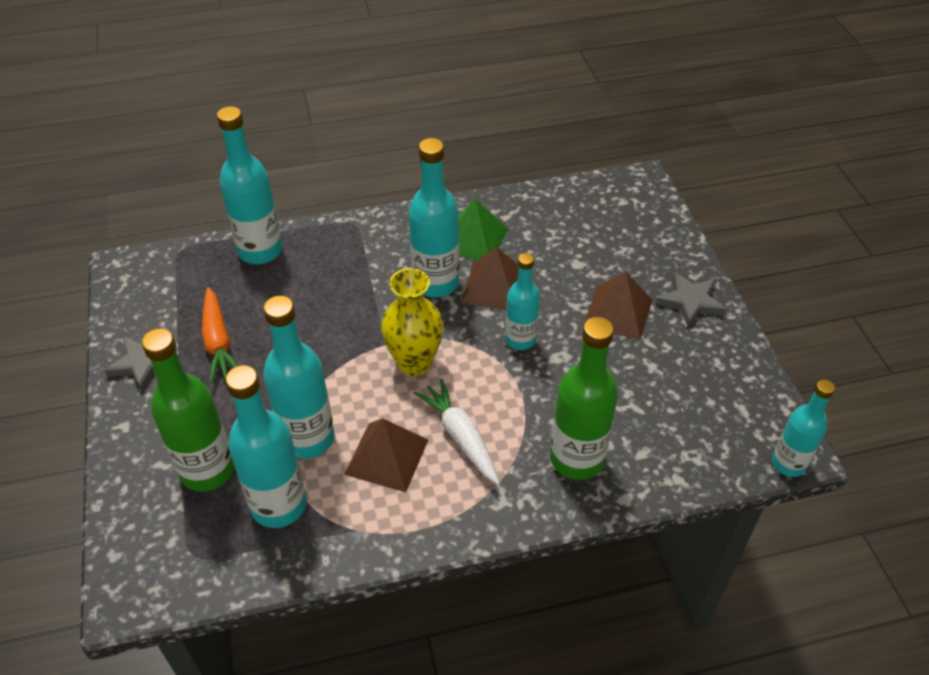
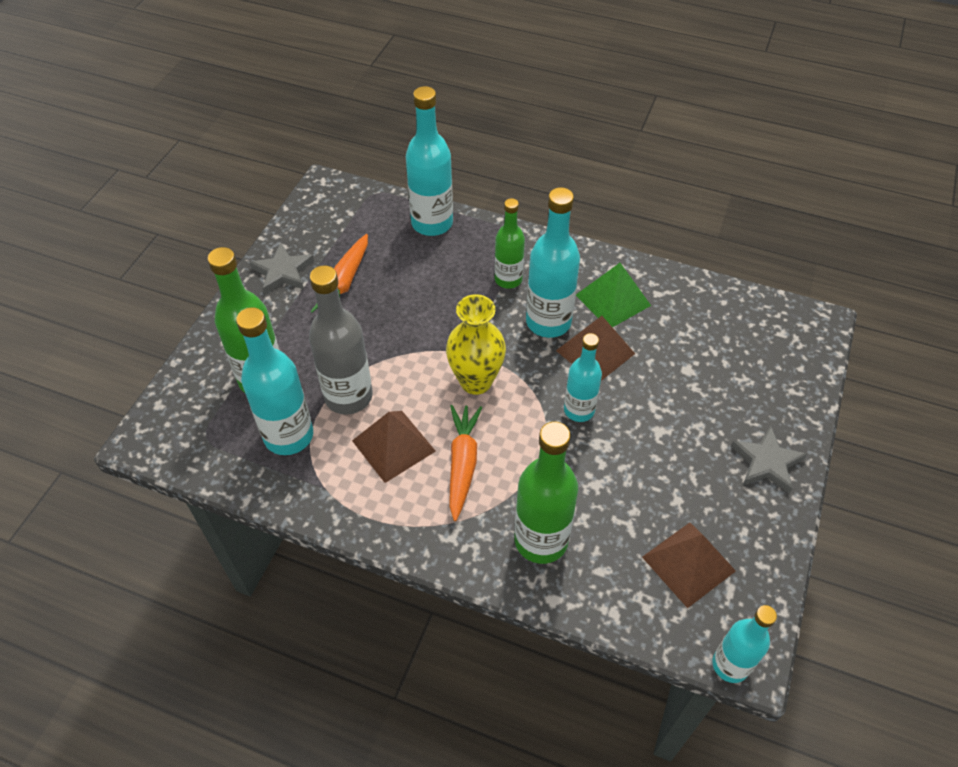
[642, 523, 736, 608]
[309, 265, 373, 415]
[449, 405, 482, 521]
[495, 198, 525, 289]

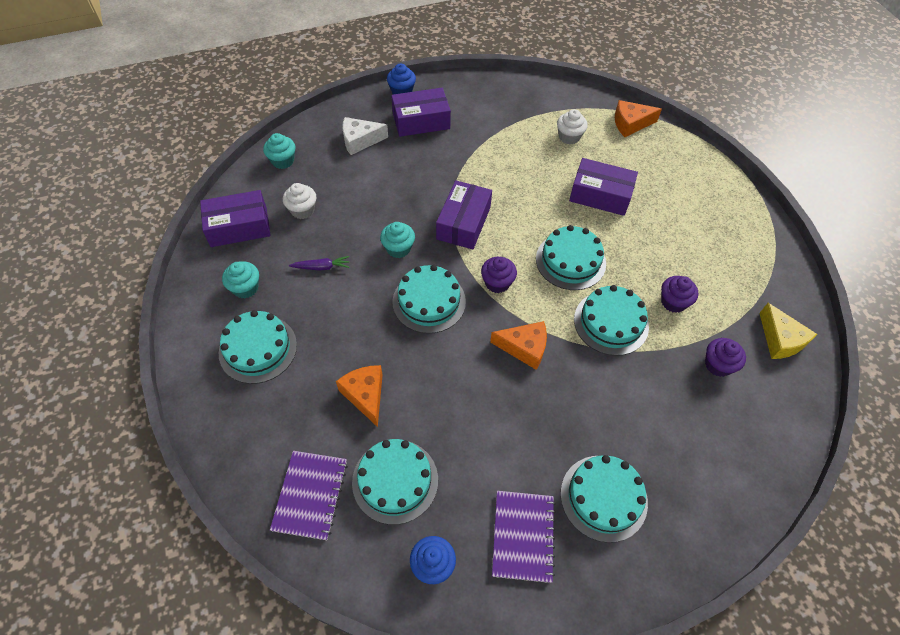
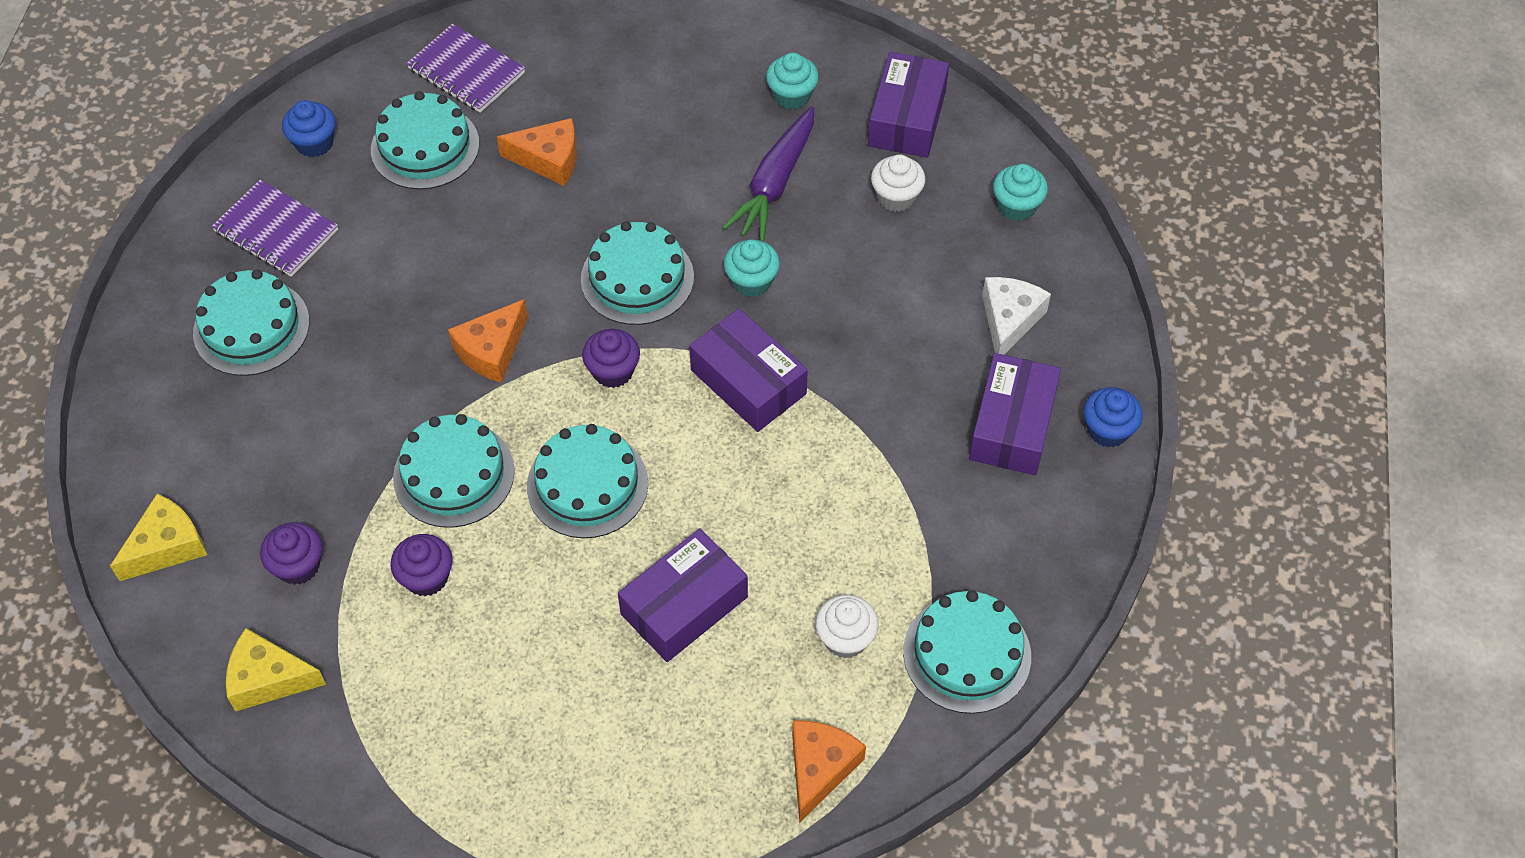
[723, 107, 814, 242]
[903, 590, 1031, 714]
[110, 494, 207, 581]

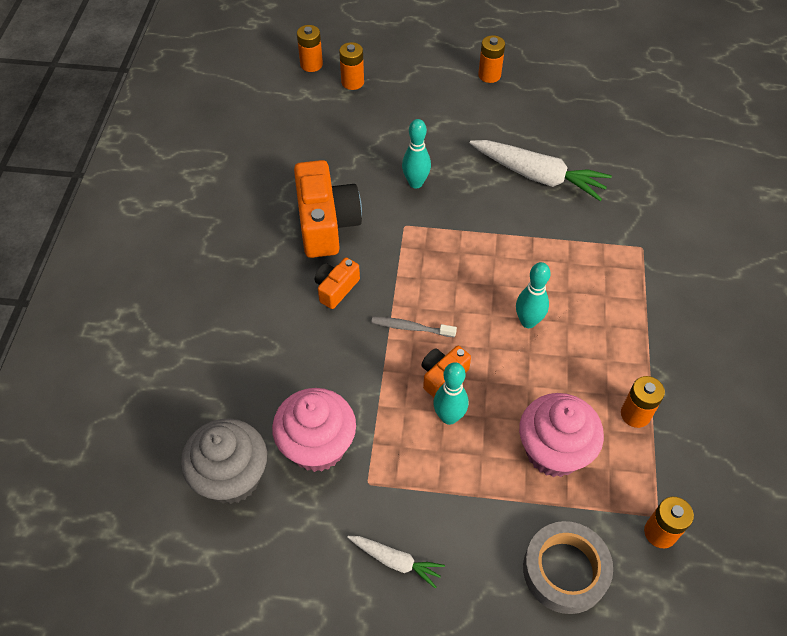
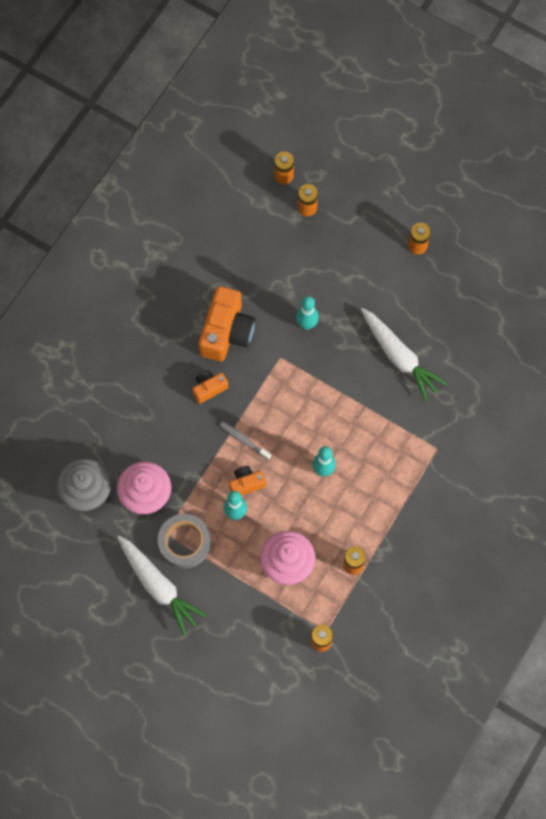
[158, 514, 211, 569]
[117, 536, 207, 636]

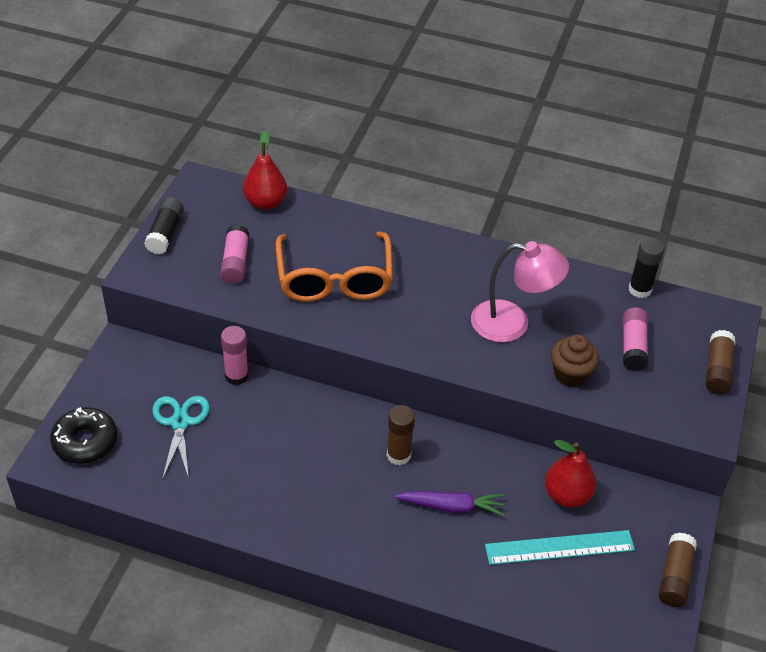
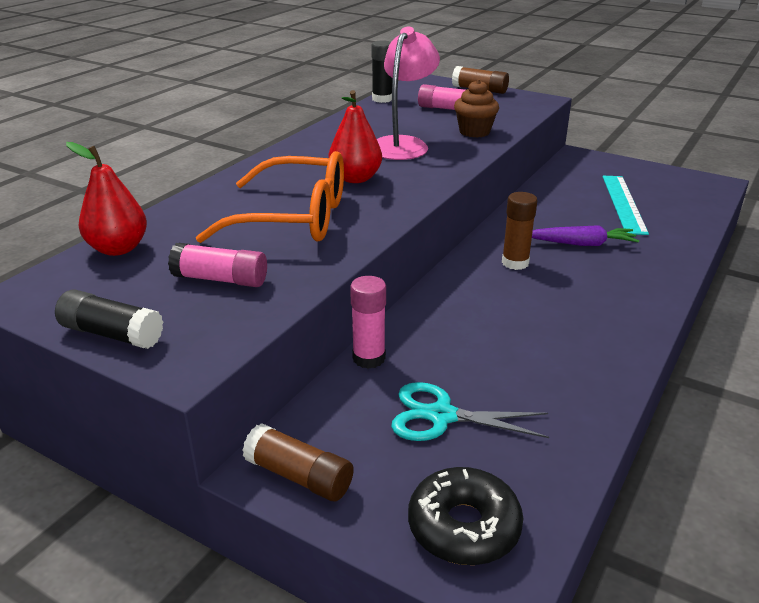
[329, 90, 382, 183]
[532, 225, 639, 246]
[242, 423, 354, 501]

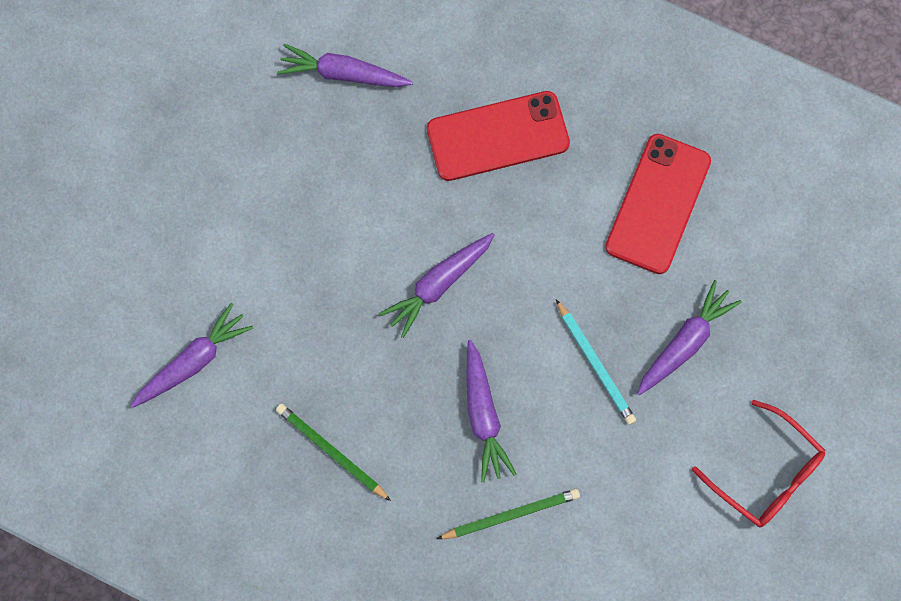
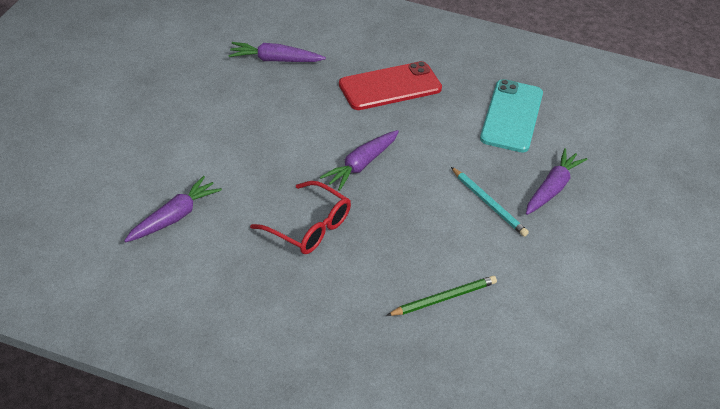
[480, 79, 543, 153]
[467, 340, 517, 482] (first image)
[250, 181, 351, 254]
[276, 404, 391, 501] (first image)

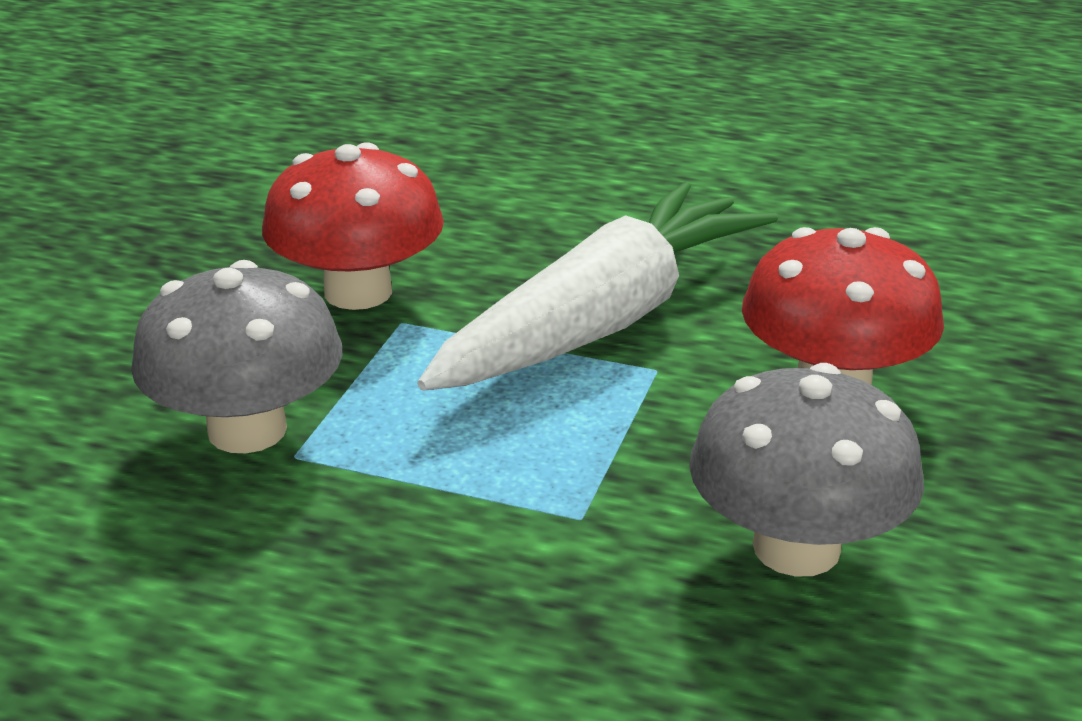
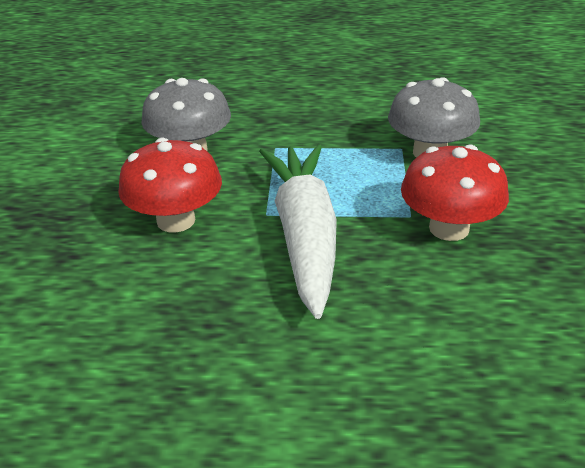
[259, 144, 337, 319]

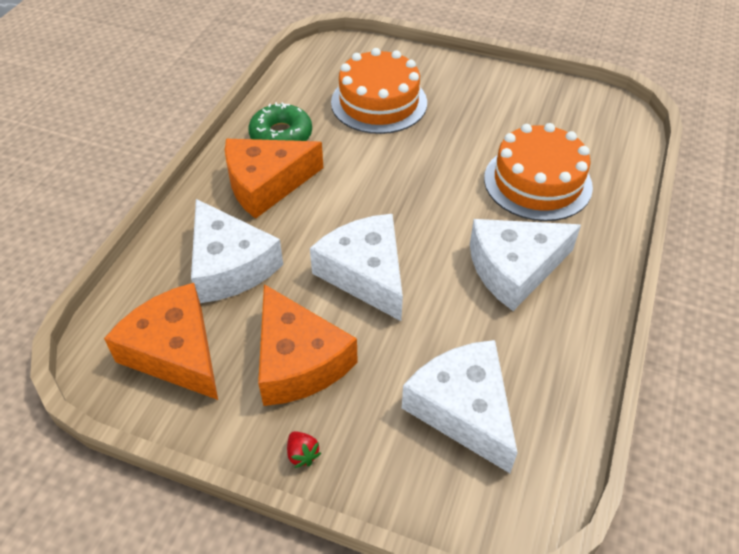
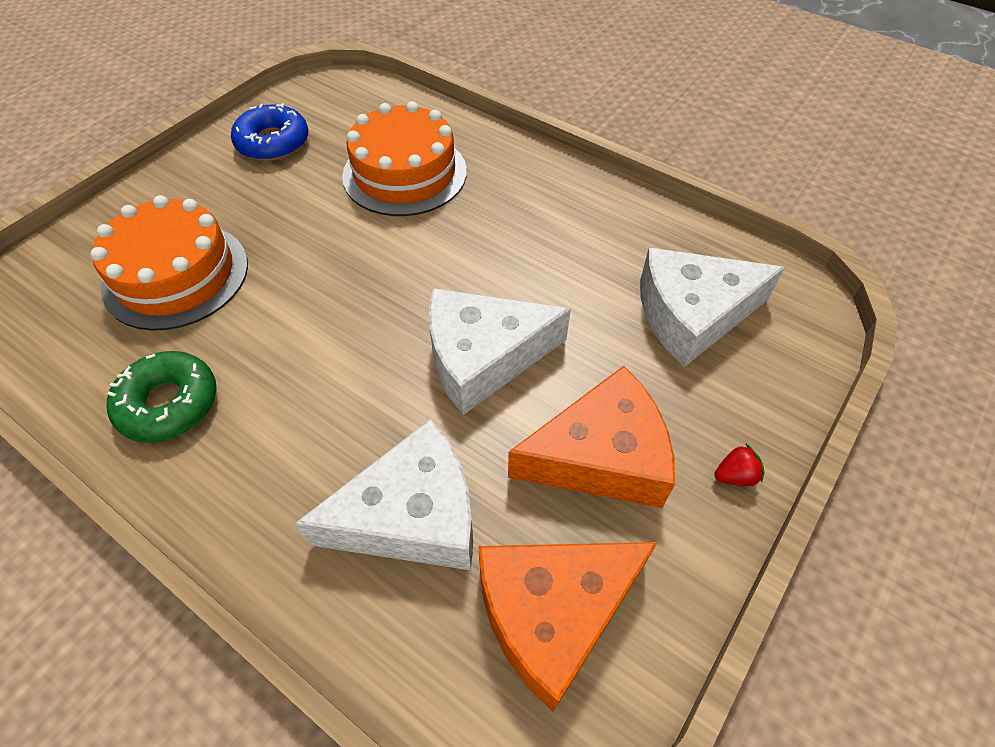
[225, 139, 323, 219] (first image)
[470, 219, 581, 311] (first image)
[231, 103, 308, 161]

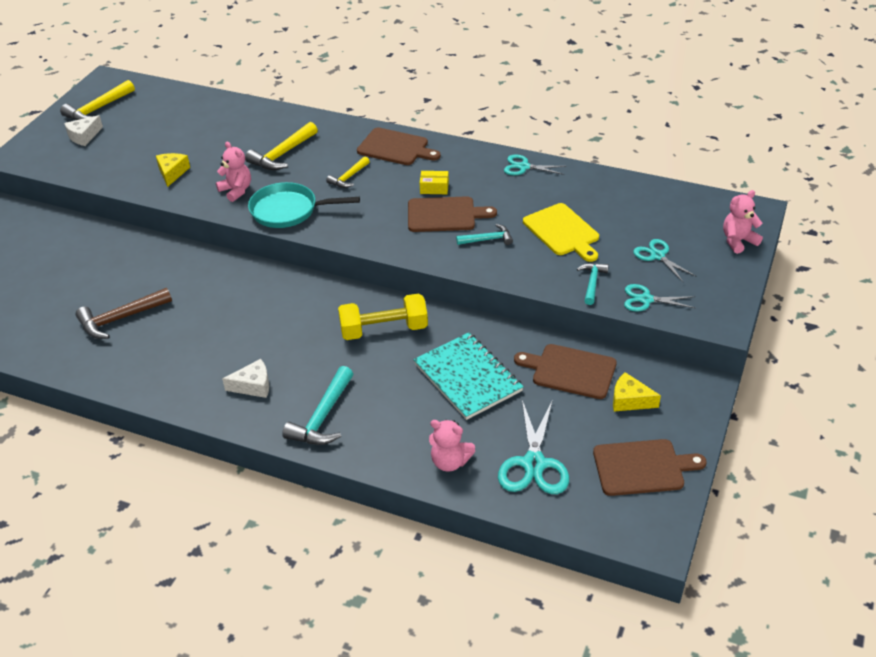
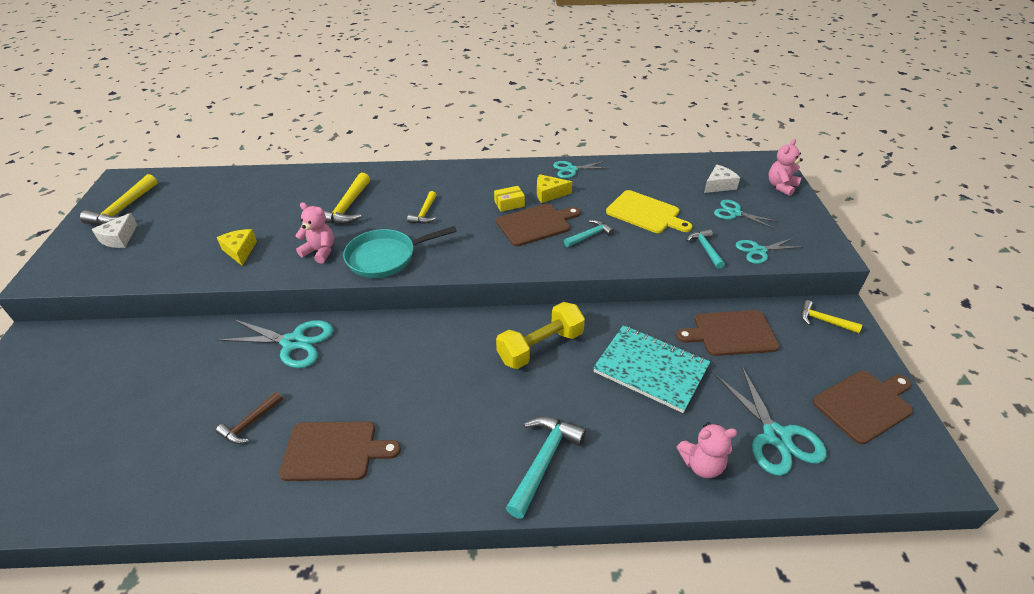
[279, 421, 401, 481]
[216, 392, 283, 444]
[704, 165, 740, 193]
[506, 417, 586, 519]
[537, 174, 572, 203]
[801, 300, 862, 333]
[218, 319, 333, 368]

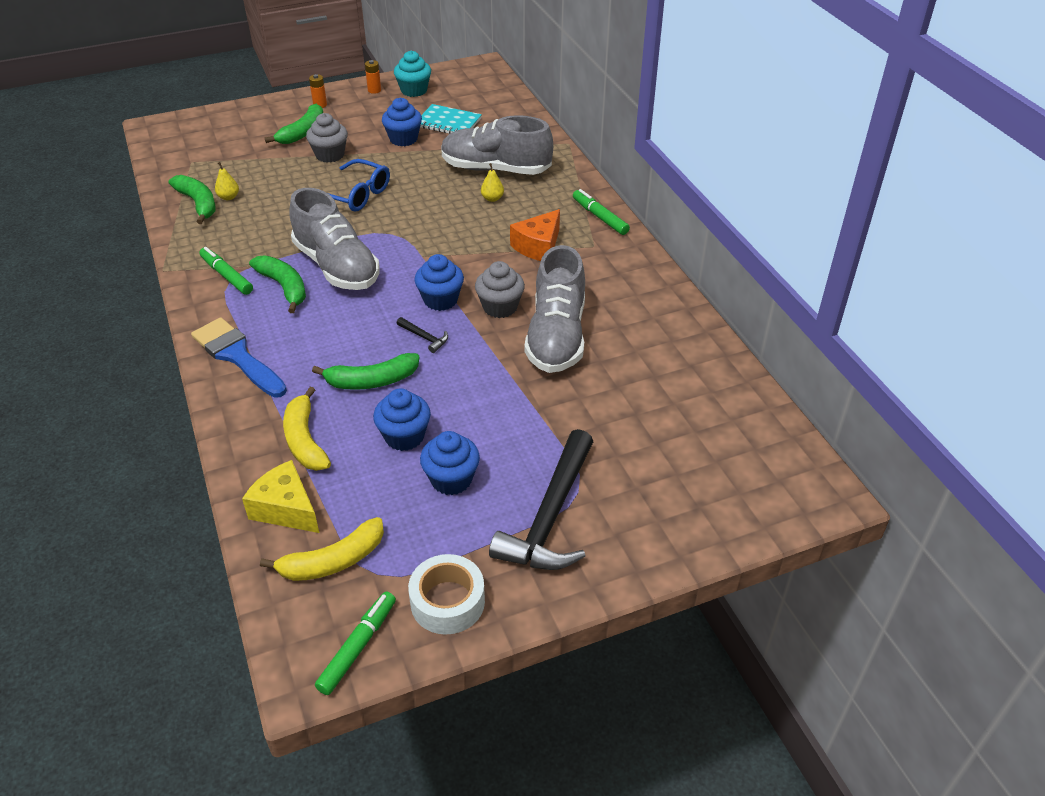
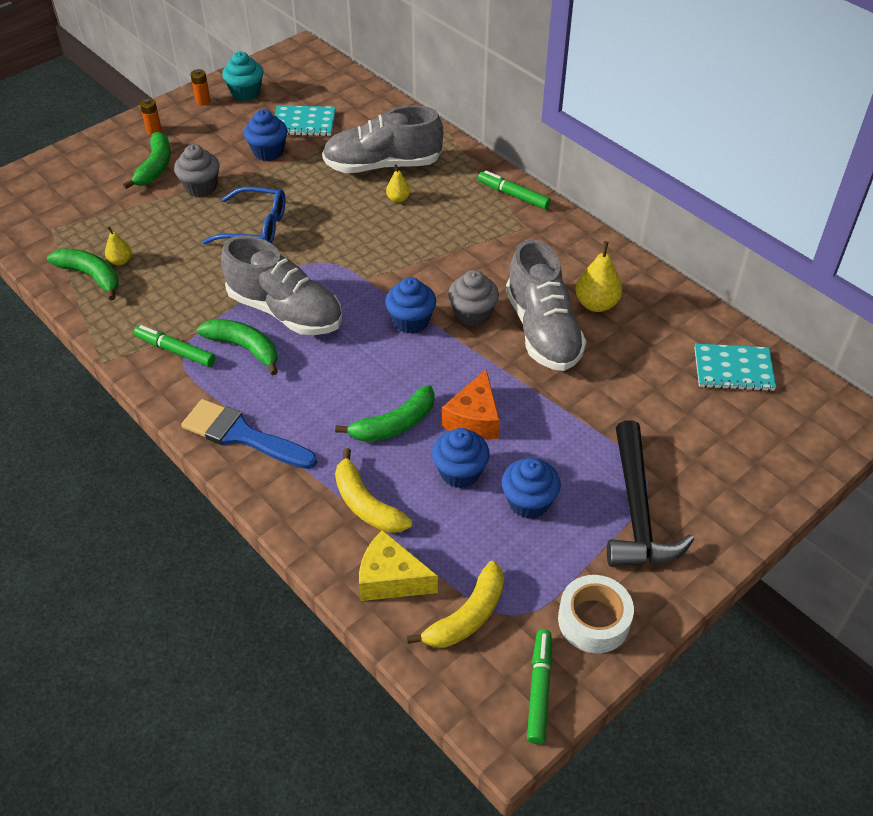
[442, 370, 500, 440]
[397, 317, 448, 353] (first image)
[575, 241, 622, 312]
[695, 344, 776, 391]

